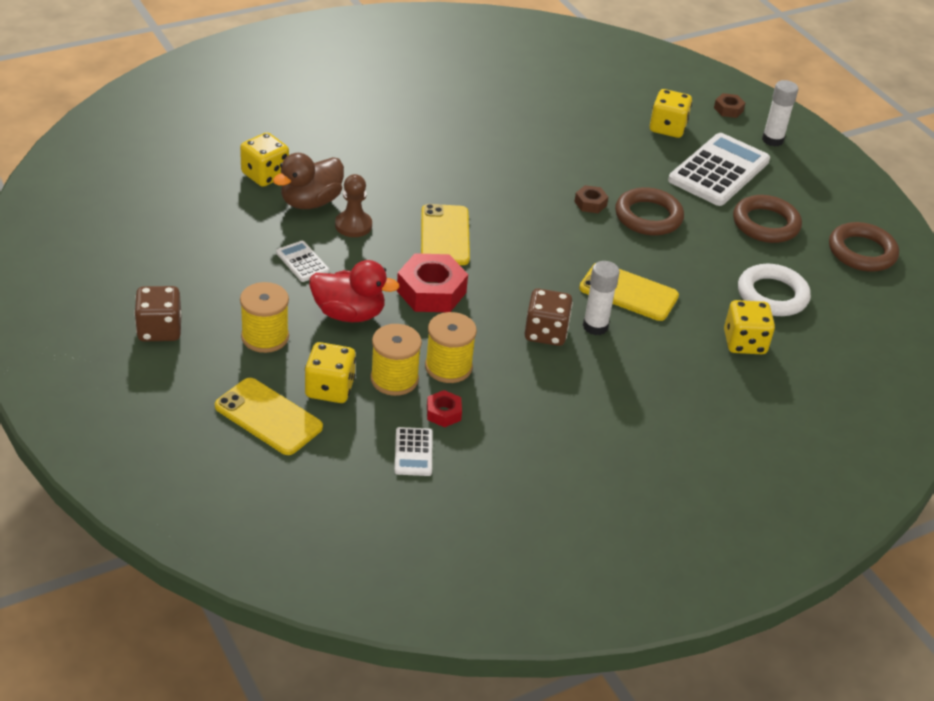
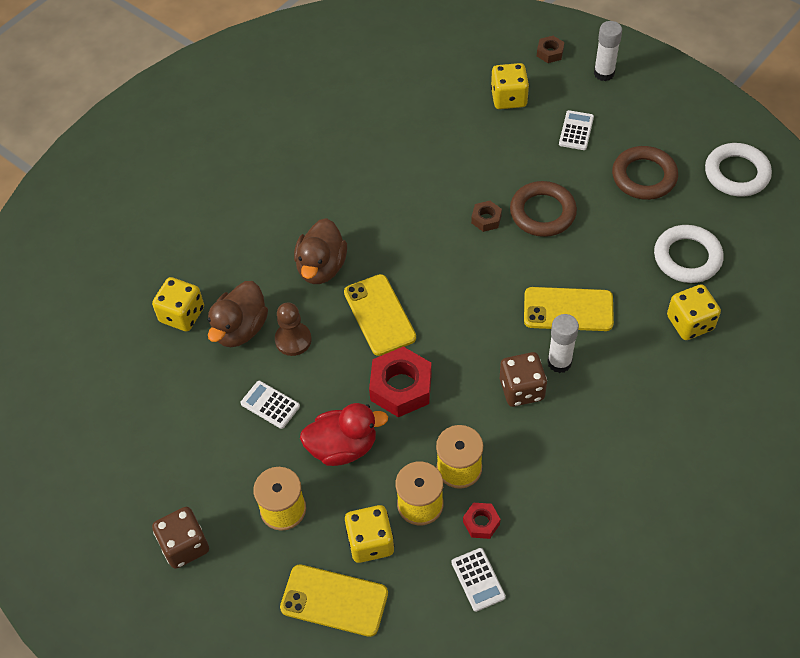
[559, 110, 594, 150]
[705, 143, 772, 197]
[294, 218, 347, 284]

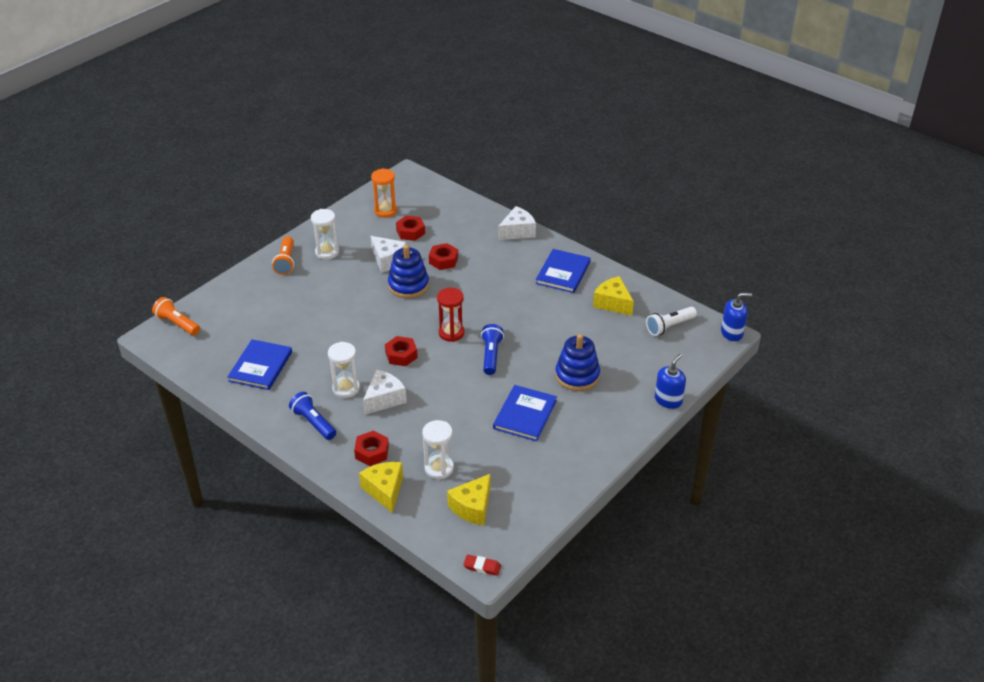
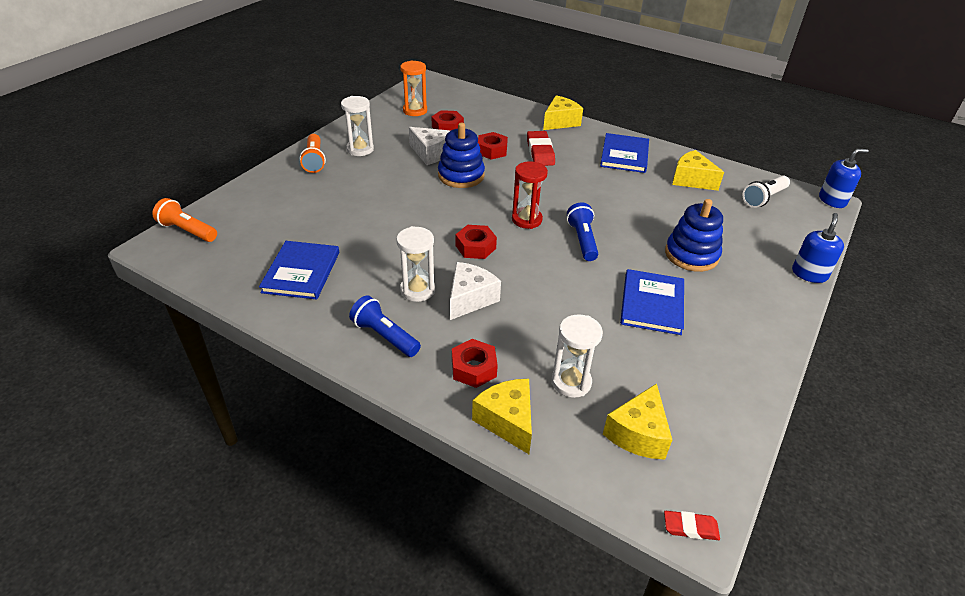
[543, 95, 583, 130]
[527, 131, 555, 166]

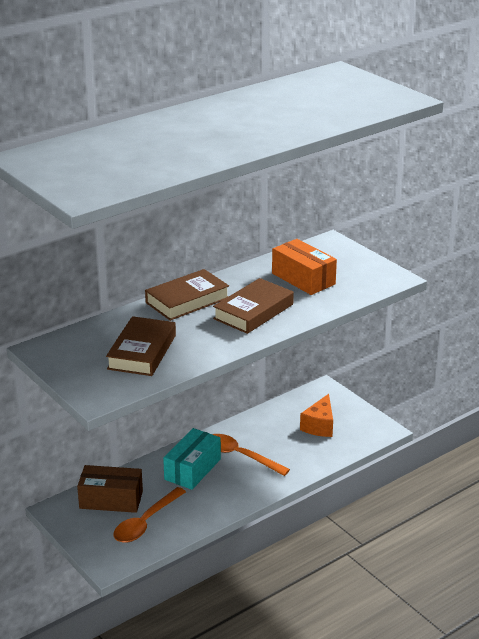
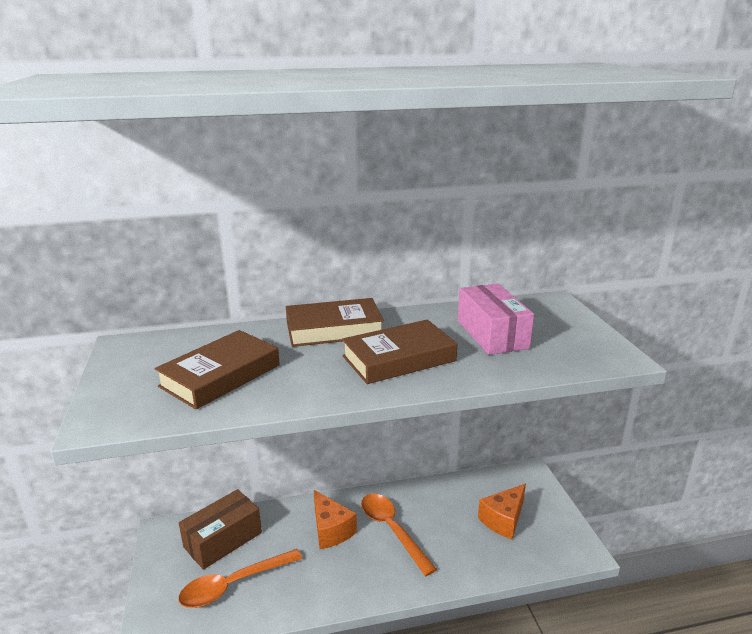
[458, 283, 534, 355]
[314, 490, 357, 549]
[179, 489, 262, 570]

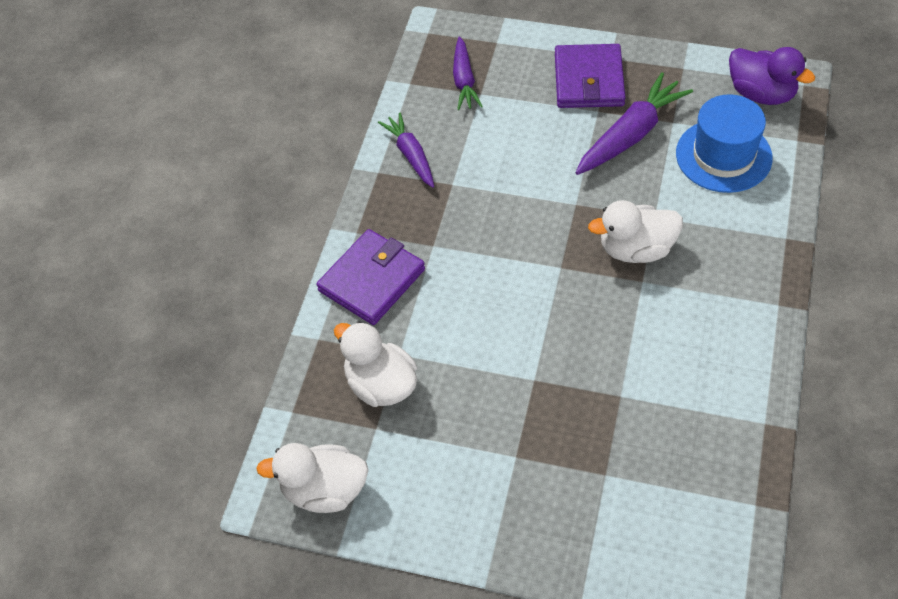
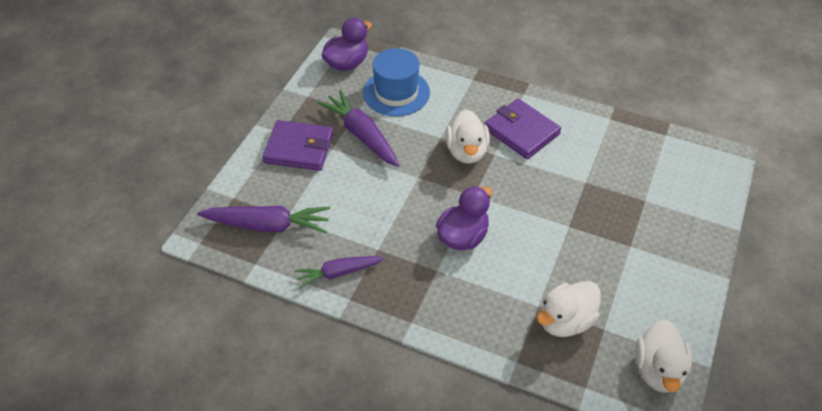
[197, 206, 330, 233]
[484, 99, 561, 159]
[436, 186, 492, 250]

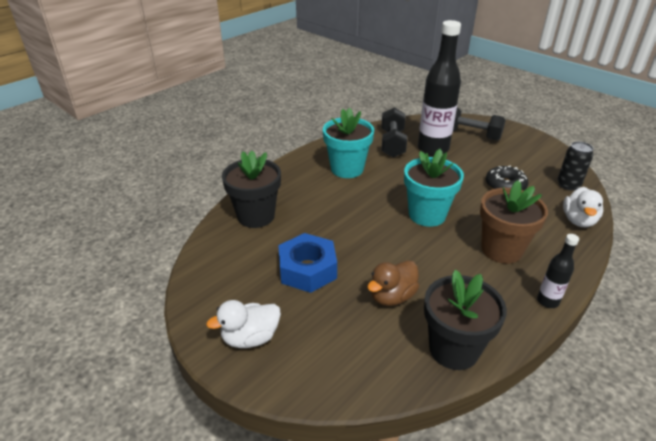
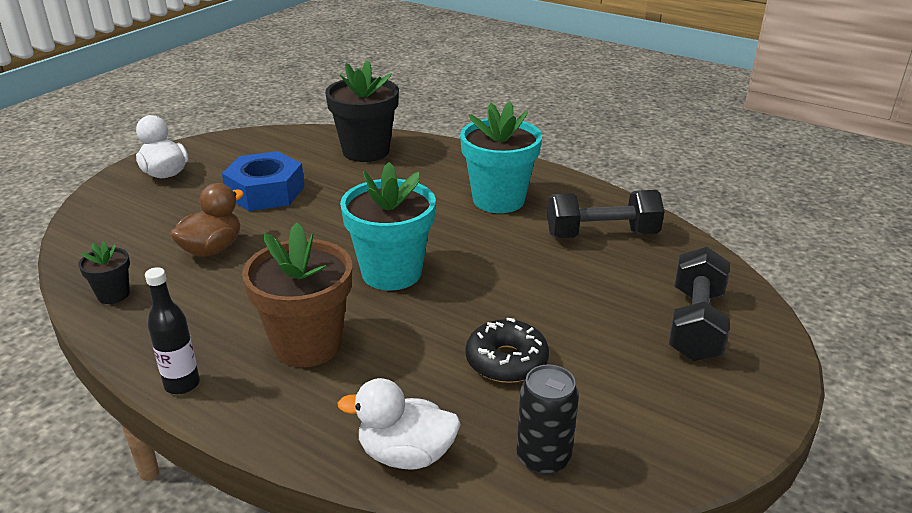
[418, 20, 461, 156] (first image)
[170, 183, 244, 257]
[78, 241, 130, 304]

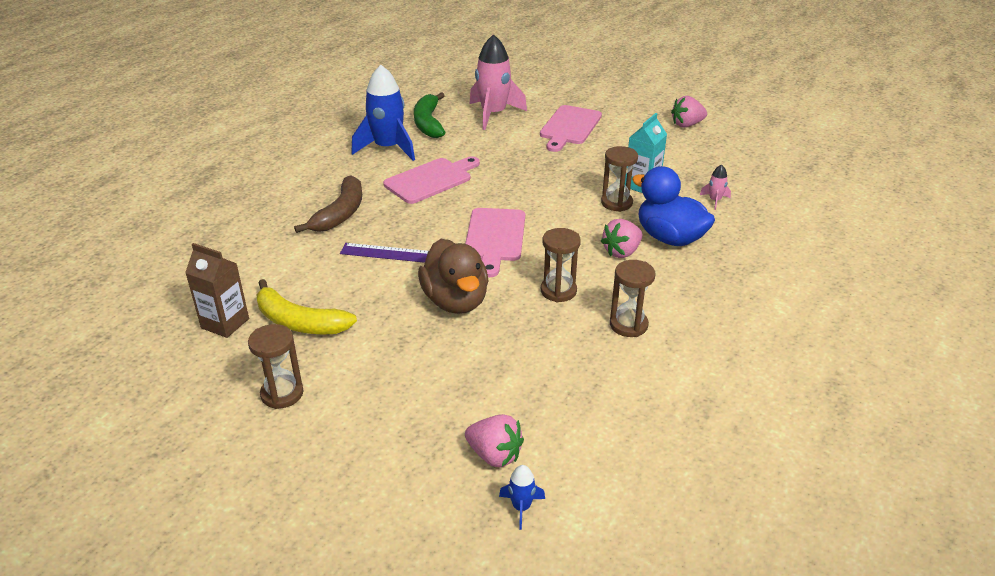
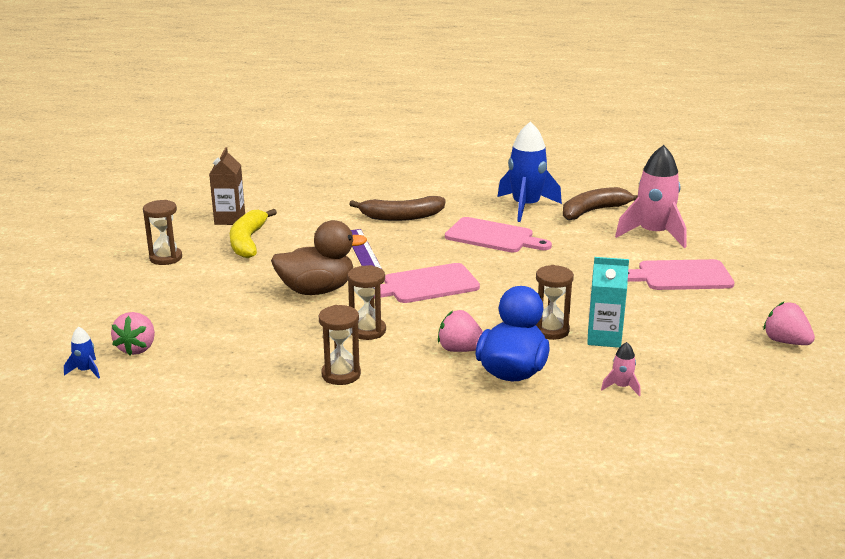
[563, 187, 638, 220]
[271, 220, 367, 295]

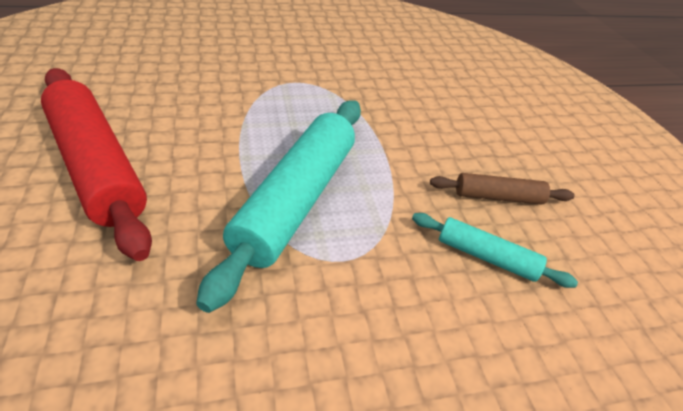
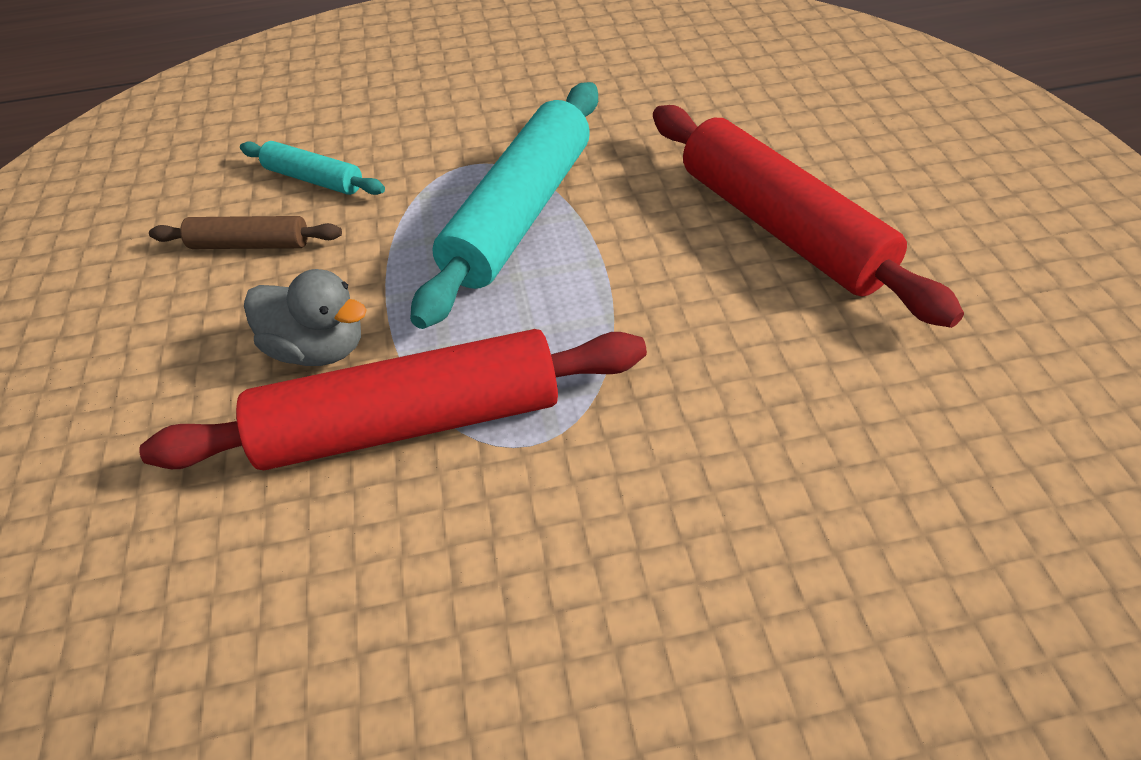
[244, 269, 366, 366]
[139, 329, 647, 470]

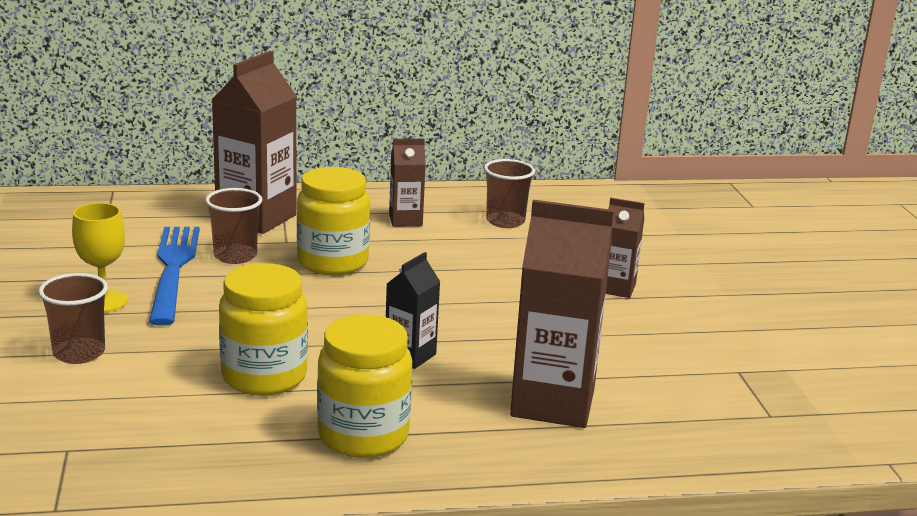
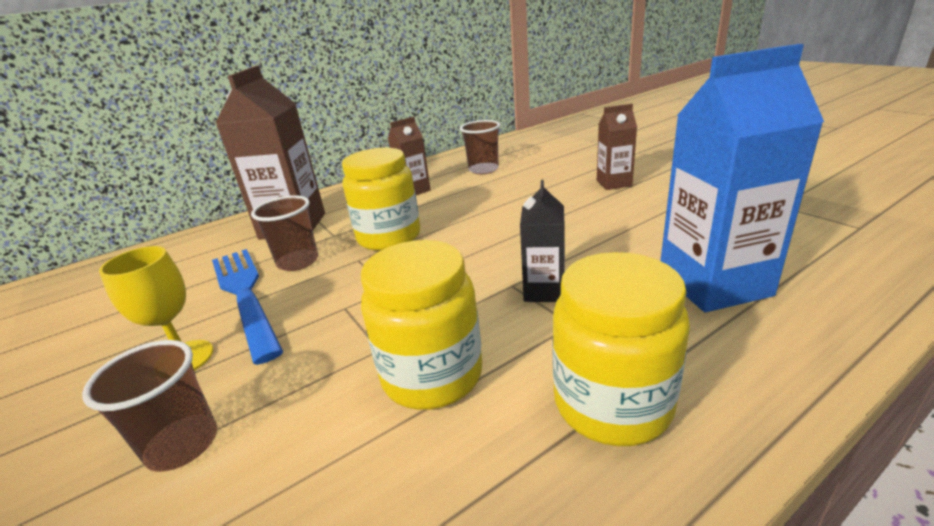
[660, 44, 824, 312]

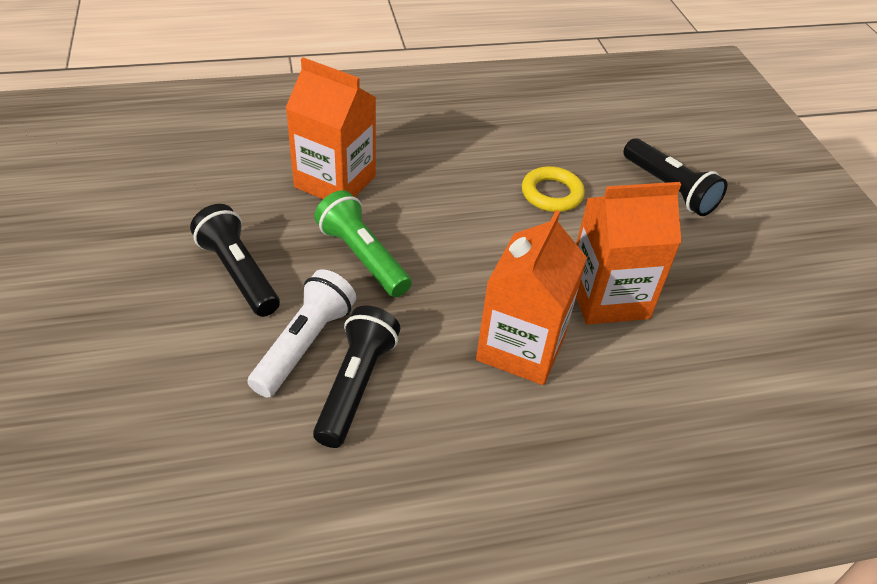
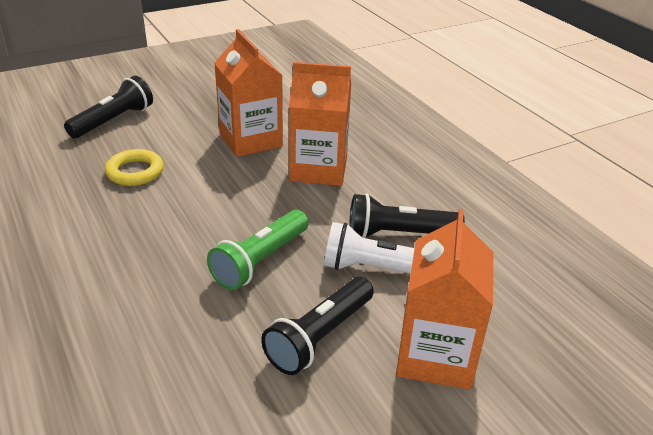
[396, 209, 493, 390]

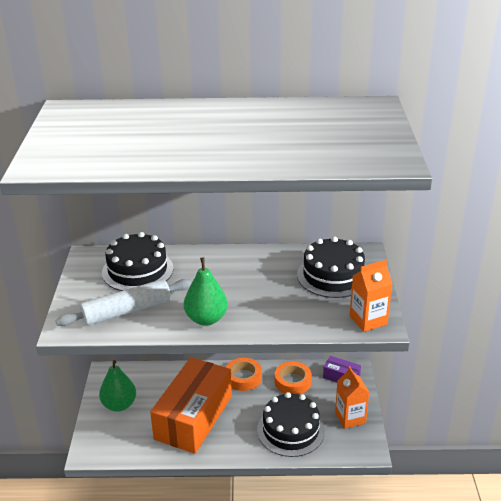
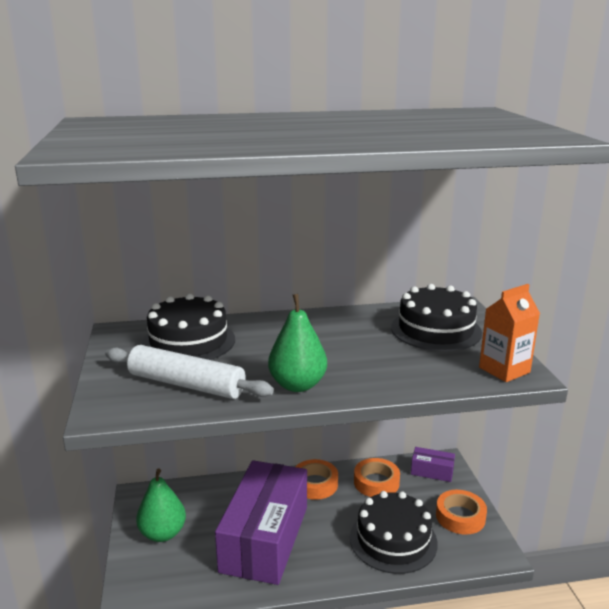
[105, 345, 274, 399]
[215, 460, 307, 585]
[436, 490, 487, 535]

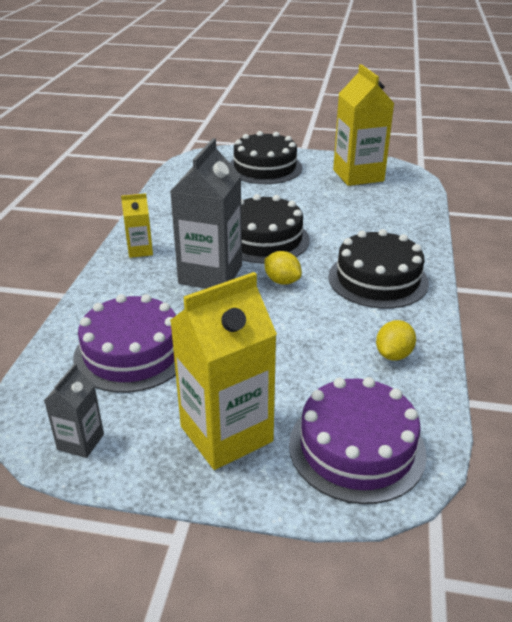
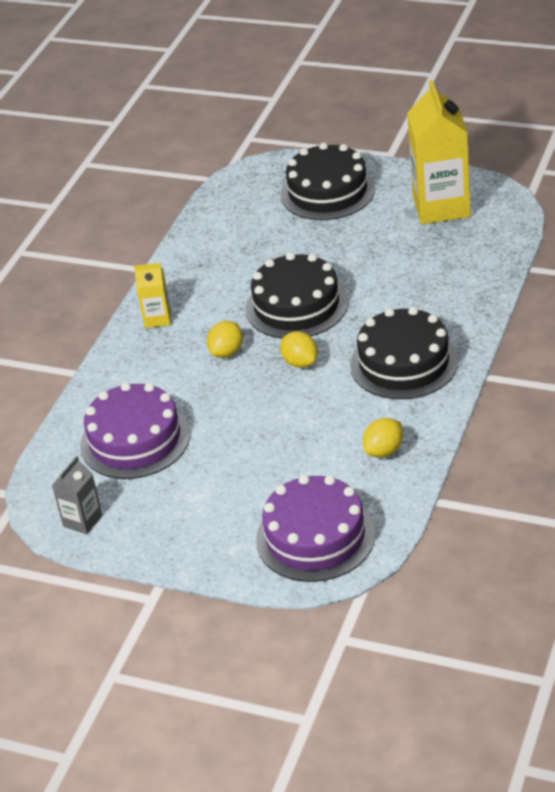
[207, 321, 243, 358]
[170, 272, 277, 470] (first image)

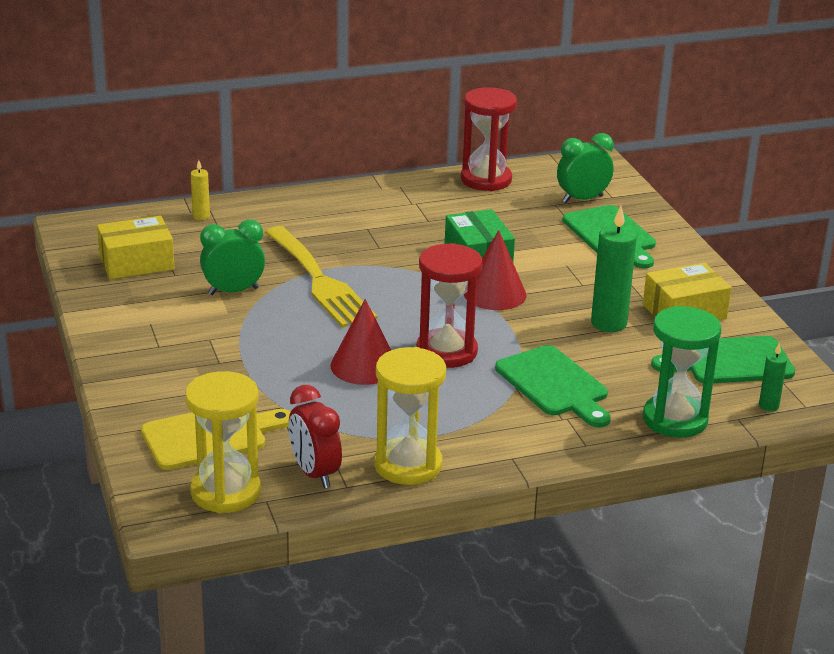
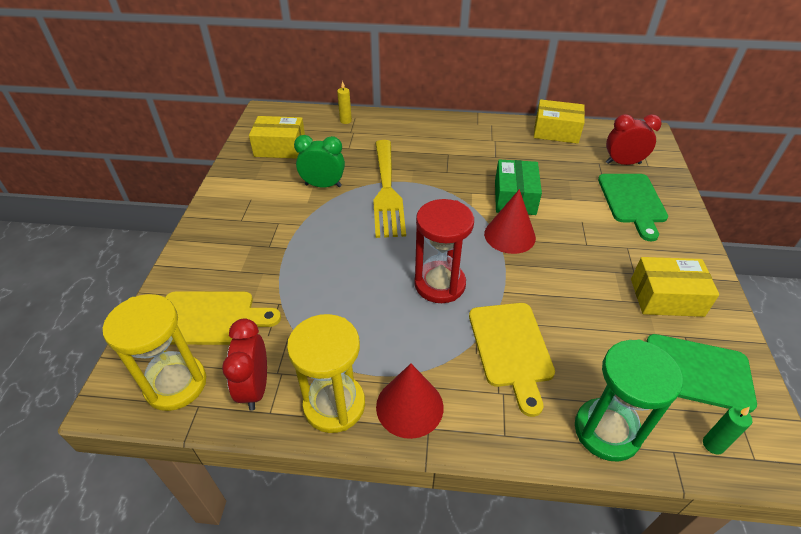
[534, 99, 585, 144]
[606, 114, 662, 165]
[591, 206, 637, 332] (first image)
[376, 364, 444, 439]
[469, 303, 555, 417]

